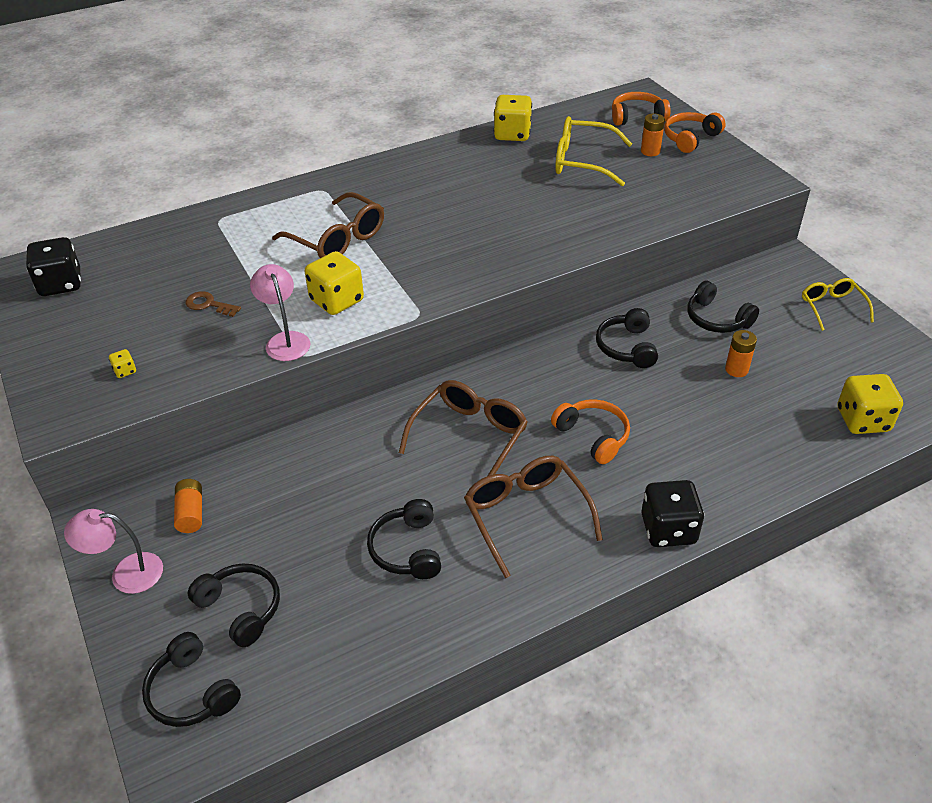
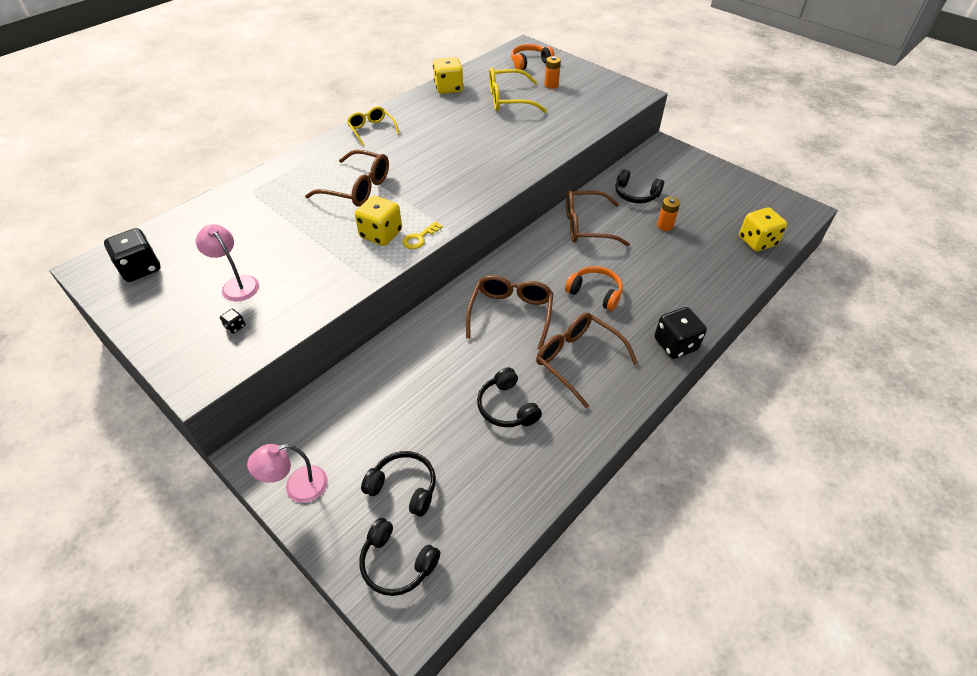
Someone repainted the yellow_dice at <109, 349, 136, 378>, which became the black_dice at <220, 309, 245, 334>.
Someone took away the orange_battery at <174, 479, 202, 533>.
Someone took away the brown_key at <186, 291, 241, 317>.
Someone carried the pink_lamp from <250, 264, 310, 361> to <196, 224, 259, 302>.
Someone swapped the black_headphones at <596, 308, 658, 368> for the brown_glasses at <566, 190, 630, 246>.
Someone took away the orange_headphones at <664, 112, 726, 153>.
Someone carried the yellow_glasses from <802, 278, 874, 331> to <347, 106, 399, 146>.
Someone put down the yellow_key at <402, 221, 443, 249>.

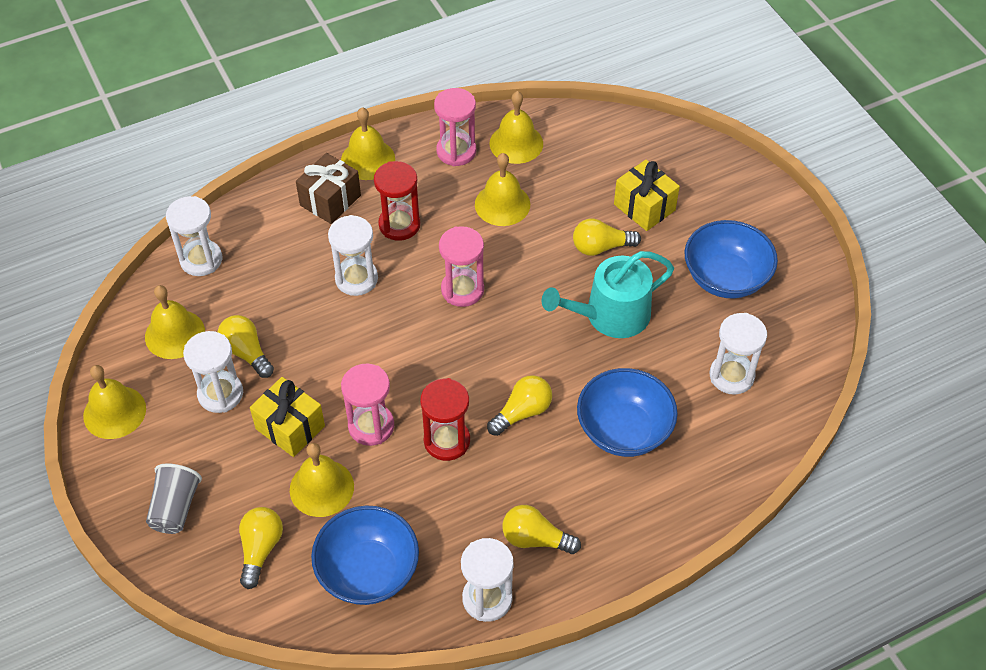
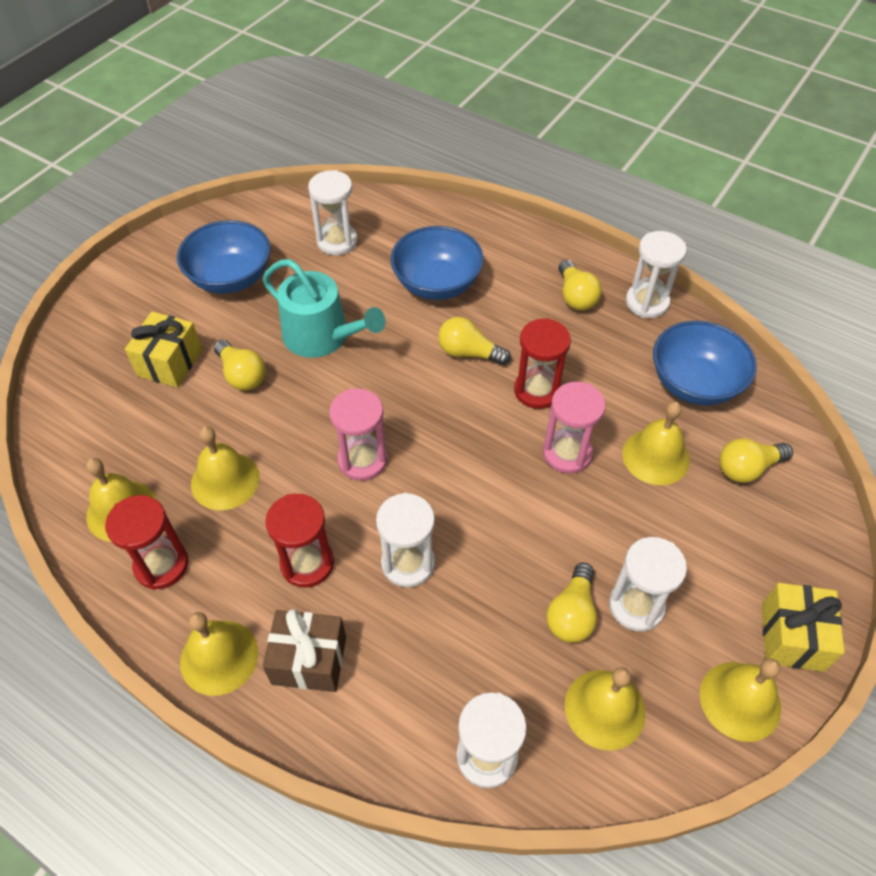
Someone took away the grey_cup at <146, 463, 202, 534>.
Someone carried the yellow_gift from <250, 377, 325, 457> to <762, 583, 845, 672>.
Someone repainted the pink_hourglass at <434, 88, 476, 166>, which became the red_hourglass at <105, 495, 189, 590>.

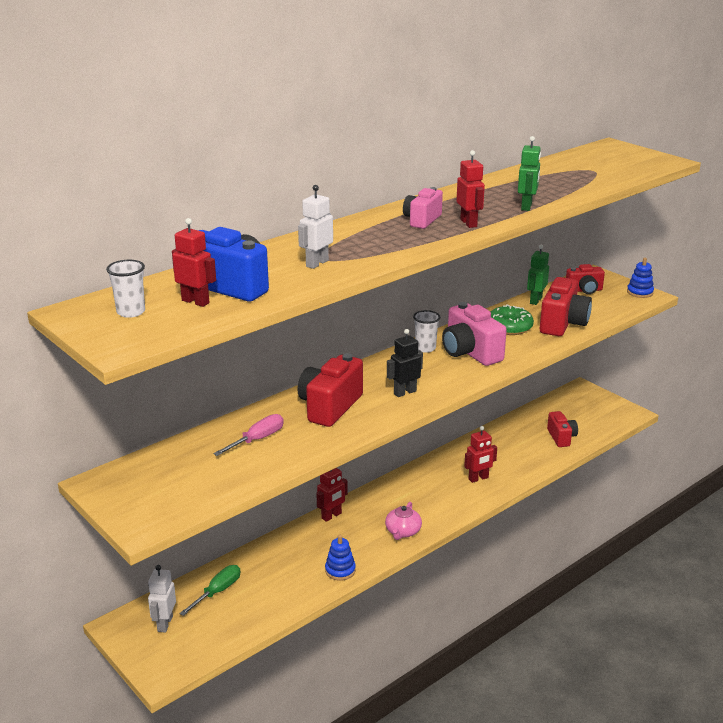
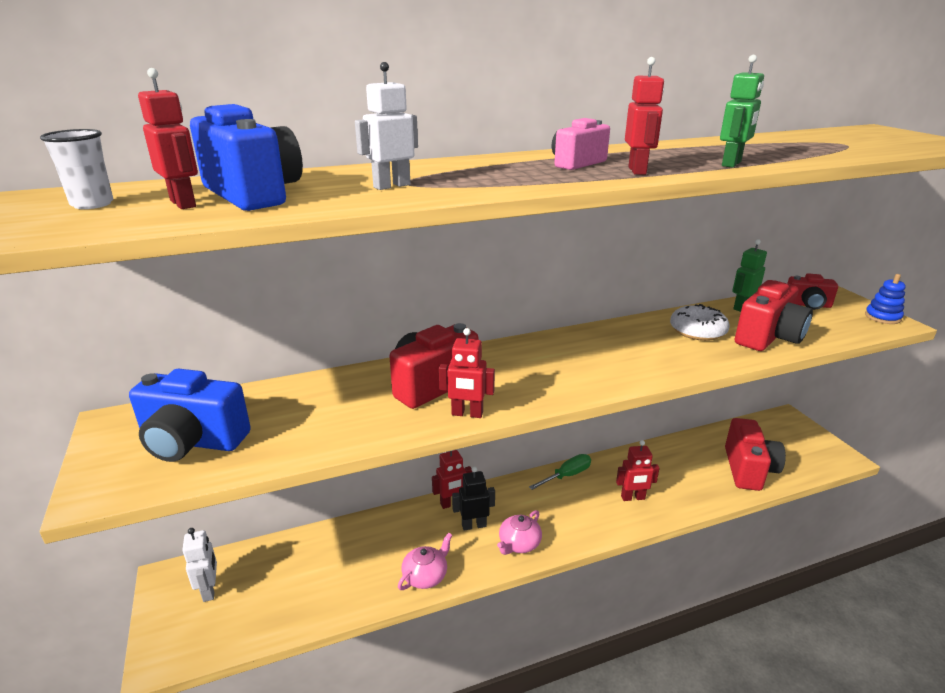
Someone rotated the white_robot at <148, 565, 176, 633> by 135 degrees clockwise.
Someone carried the green_screwdriver from <179, 565, 240, 616> to <529, 454, 591, 490>.
Someone took away the pink_screwdriver at <213, 414, 284, 456>.
Someone swapped the blue_stacking_toy at <325, 535, 356, 581> for the pink_teapot at <398, 533, 453, 590>.
Someone carried the black_robot from <387, 329, 423, 397> to <452, 466, 495, 531>.
Someone took away the white_cup at <413, 310, 440, 353>.
Someone took away the pink_camera at <442, 302, 507, 366>.
Someone repainted the green_donut at <491, 305, 534, 335>, which became the white_donut at <670, 304, 730, 341>.
Someone scaled the red_camera at <547, 411, 578, 447> by 1.63.
Someone put down the blue_camera at <129, 369, 251, 462>.
Someone put down the red_robot at <439, 328, 495, 418>.

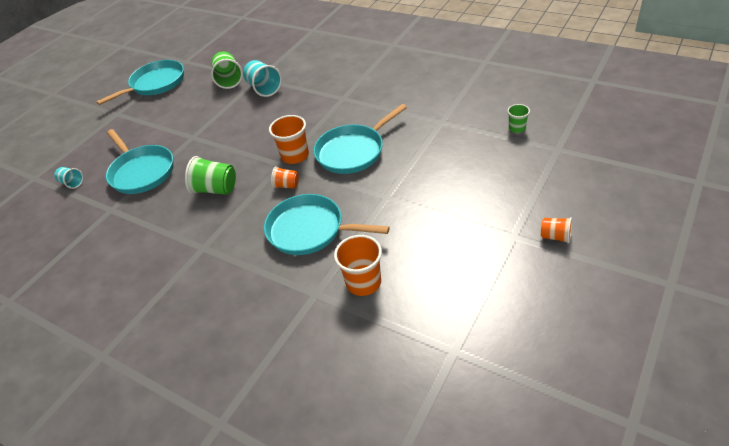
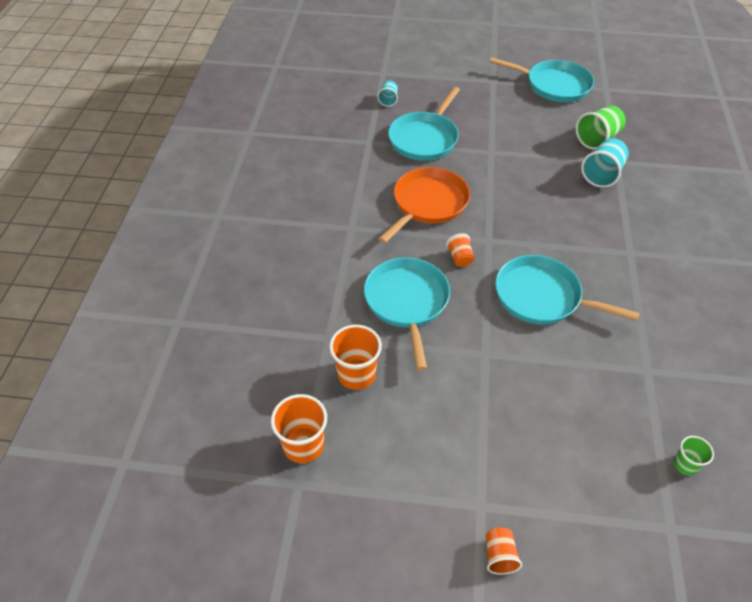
Someone swapped the green_cup at <185, 156, 236, 195> for the orange_pan at <379, 167, 470, 243>.
Someone carried the orange_cup from <269, 115, 309, 164> to <271, 394, 327, 463>.

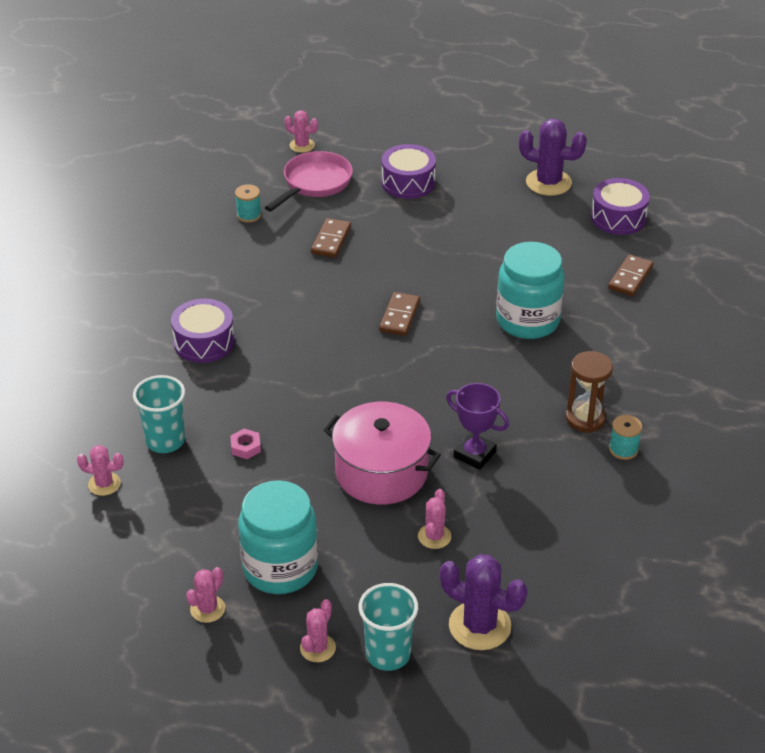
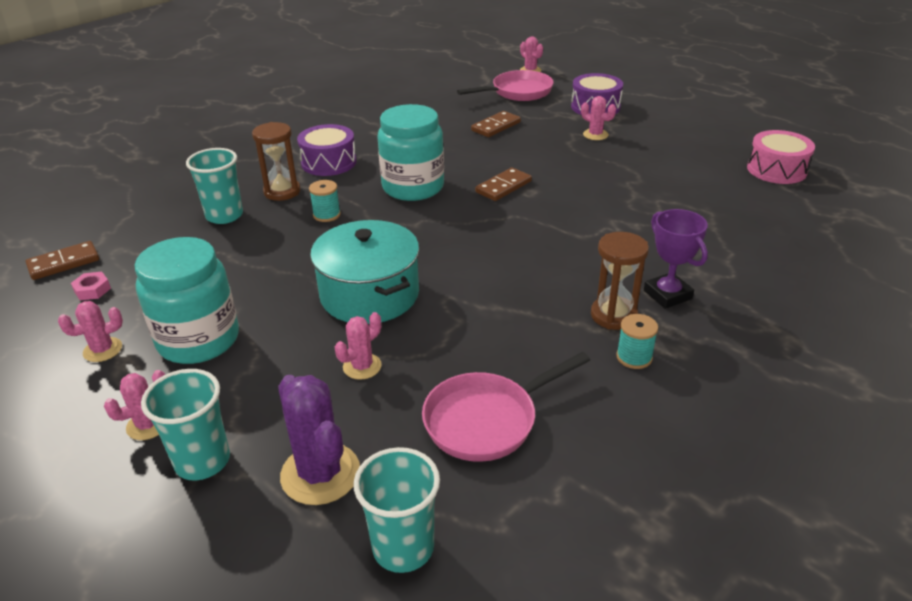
Someone carried the pink_cactus from <77, 445, 124, 496> to <581, 96, 616, 140>.
Someone carried the pink_nut from <230, 429, 261, 459> to <71, 272, 111, 300>.
Someone carried the turquoise_spool from <235, 184, 261, 223> to <309, 180, 341, 222>.
Someone repainted the pink_pot at <324, 402, 441, 505>, which became the turquoise_pot at <310, 220, 419, 324>.
Someone carried the purple_trophy from <446, 383, 509, 470> to <644, 209, 708, 309>.
Someone carried the turquoise_jar from <496, 242, 565, 339> to <377, 104, 444, 201>.
Someone took away the purple_cactus at <519, 119, 587, 196>.
Someone repainted the purple_drum at <591, 178, 650, 235>, which became the pink_drum at <747, 130, 815, 184>.
Someone carried the brown_domino from <608, 254, 654, 296> to <26, 241, 99, 280>.
Someone put down the brown_hourglass at <252, 122, 300, 201>.
Someone put down the turquoise_cup at <353, 447, 440, 573>.
Someone put down the pink_pan at <422, 352, 590, 462>.

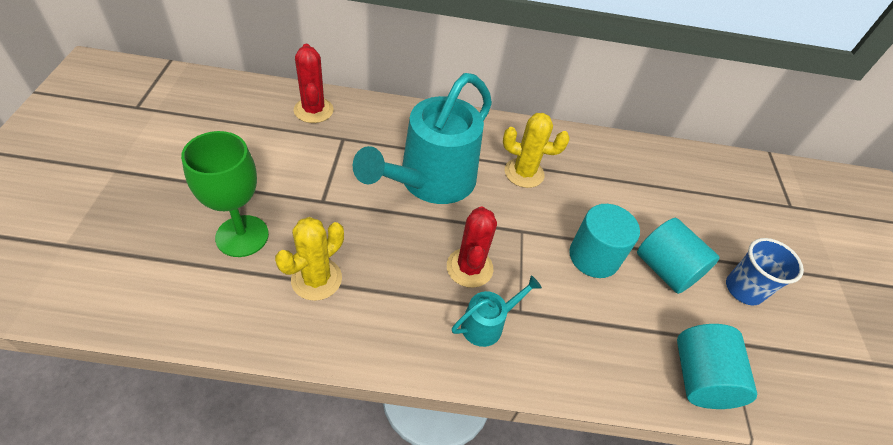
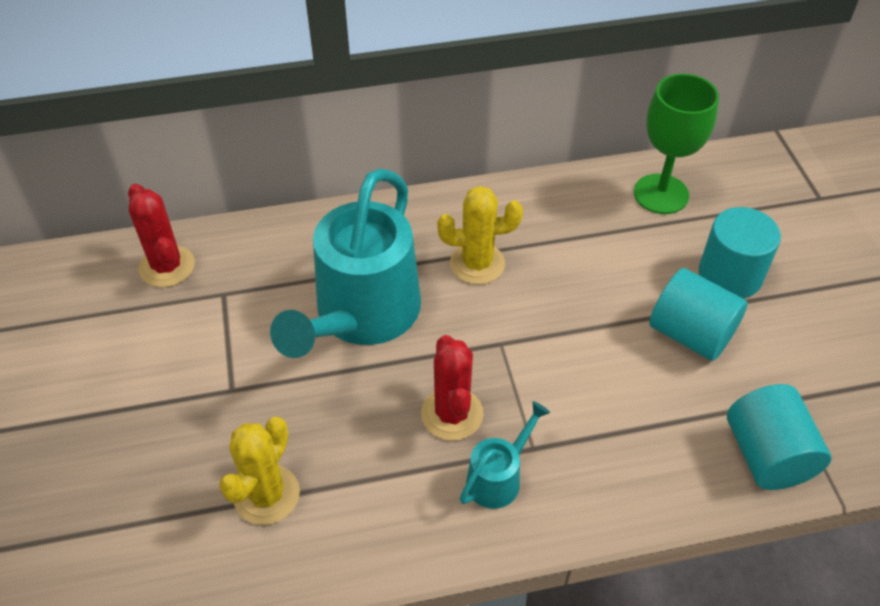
Someone carried the green_goblet from <181, 131, 269, 257> to <634, 73, 719, 214>.
Someone carried the turquoise_cylinder from <569, 204, 640, 278> to <699, 207, 781, 298>.
Someone took away the blue_cup at <726, 238, 804, 305>.

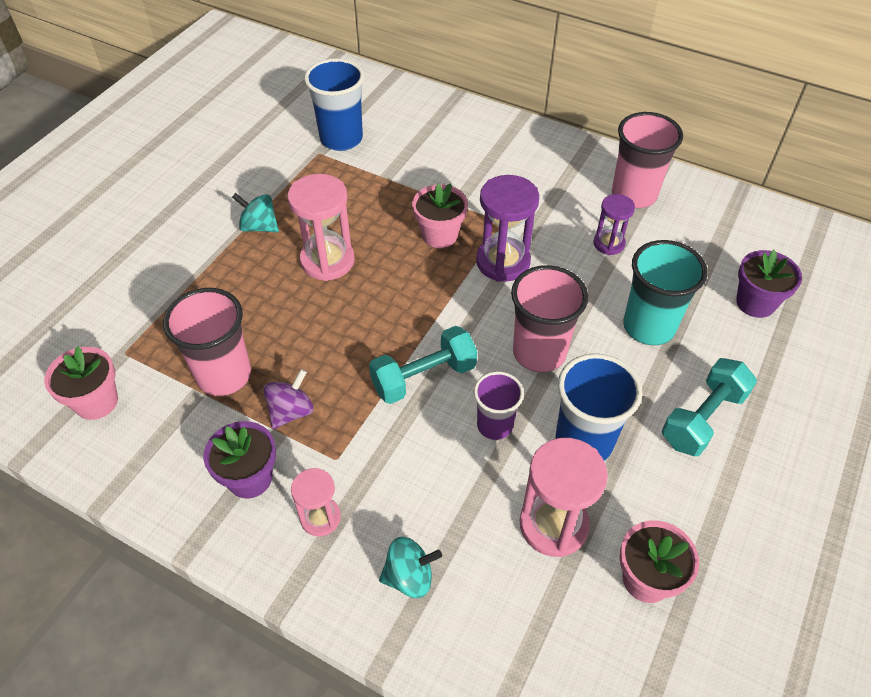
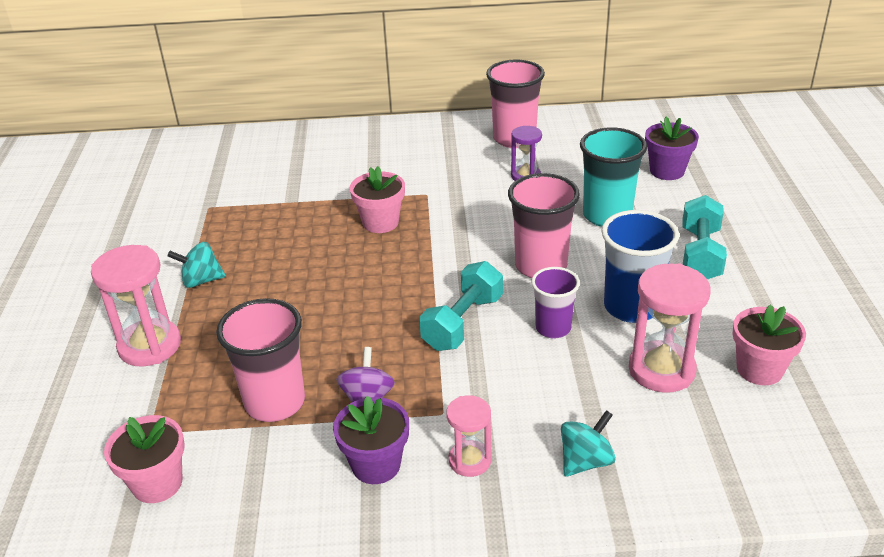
Someone carried the pink_hourglass from <288, 174, 355, 281> to <91, 245, 181, 367>.
Someone took away the blue_cup at <304, 58, 364, 151>.
Someone took away the purple_hourglass at <476, 175, 539, 282>.

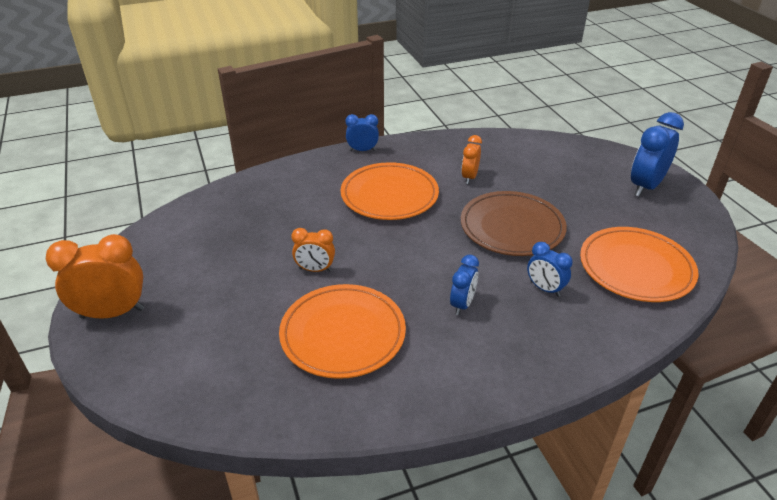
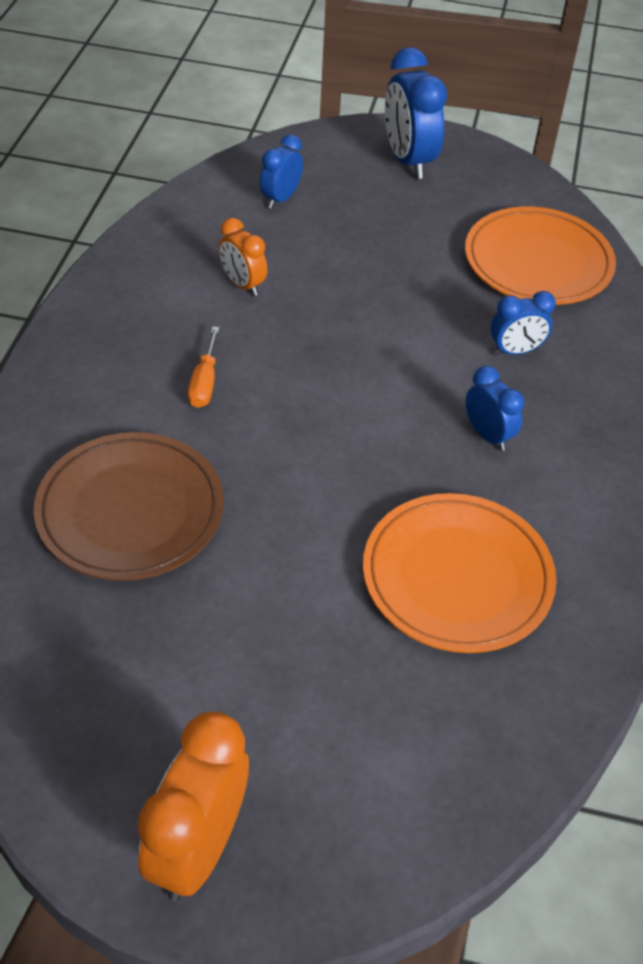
Someone took away the orange_clock at <291, 228, 335, 272>.
Someone swapped the orange_plate at <341, 162, 439, 220> for the orange_screwdriver at <188, 327, 219, 408>.
Someone carried the blue_clock from <345, 114, 379, 151> to <260, 134, 303, 209>.
Someone carried the brown_plate from <461, 191, 567, 256> to <34, 432, 224, 580>.

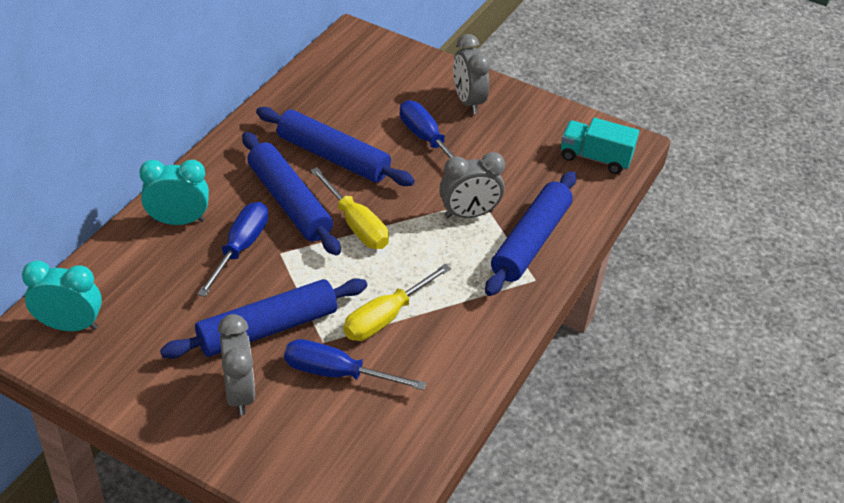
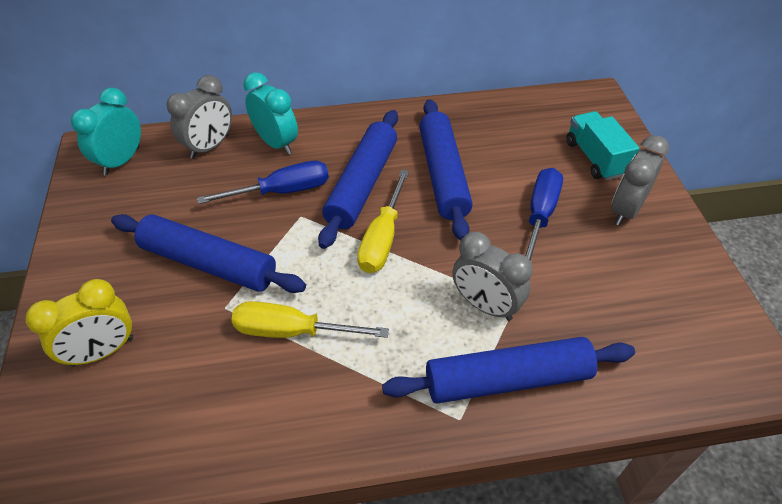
Someone rotated the turquoise_clock at <22, 260, 102, 331> by 120 degrees counterclockwise.
Someone carried the grey_clock from <218, 314, 255, 415> to <167, 75, 232, 159>.
Someone took away the blue_screwdriver at <284, 339, 426, 390>.
Someone carried the turquoise_truck from <561, 118, 639, 174> to <566, 111, 640, 180>.
Someone put down the yellow_clock at <26, 279, 133, 367>.

